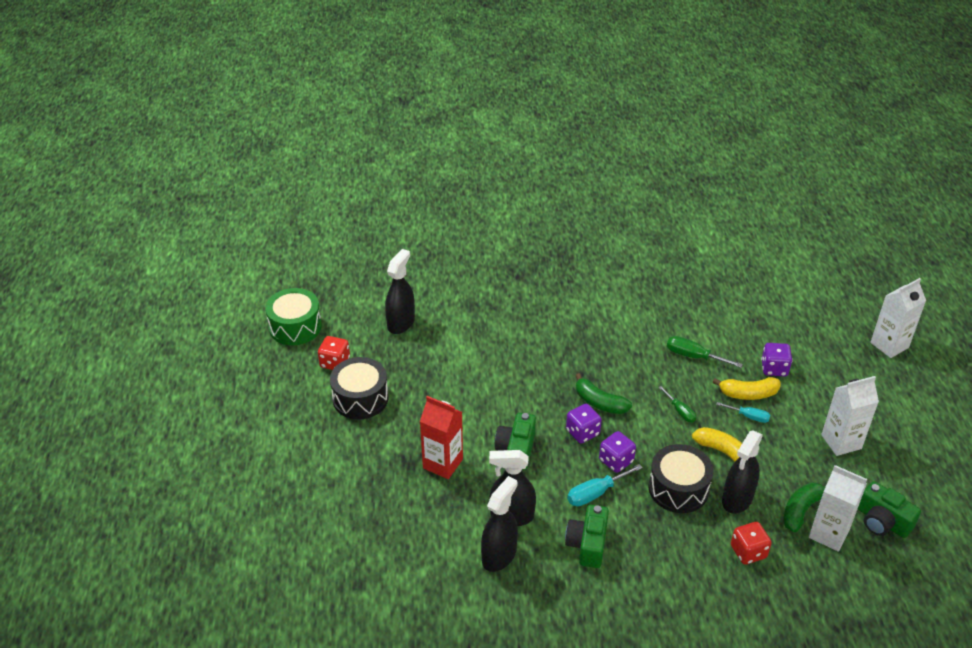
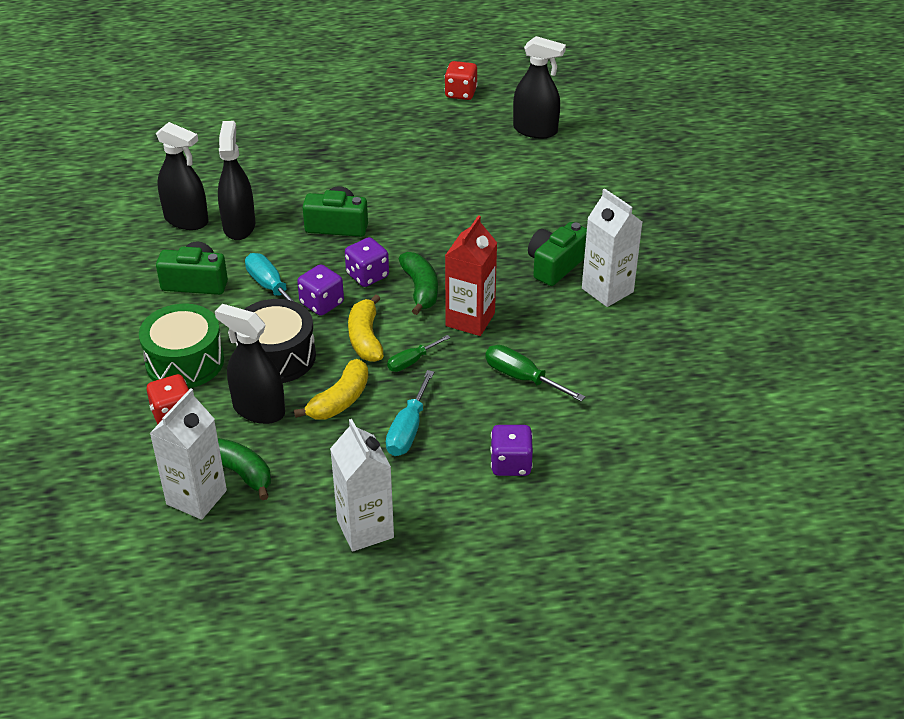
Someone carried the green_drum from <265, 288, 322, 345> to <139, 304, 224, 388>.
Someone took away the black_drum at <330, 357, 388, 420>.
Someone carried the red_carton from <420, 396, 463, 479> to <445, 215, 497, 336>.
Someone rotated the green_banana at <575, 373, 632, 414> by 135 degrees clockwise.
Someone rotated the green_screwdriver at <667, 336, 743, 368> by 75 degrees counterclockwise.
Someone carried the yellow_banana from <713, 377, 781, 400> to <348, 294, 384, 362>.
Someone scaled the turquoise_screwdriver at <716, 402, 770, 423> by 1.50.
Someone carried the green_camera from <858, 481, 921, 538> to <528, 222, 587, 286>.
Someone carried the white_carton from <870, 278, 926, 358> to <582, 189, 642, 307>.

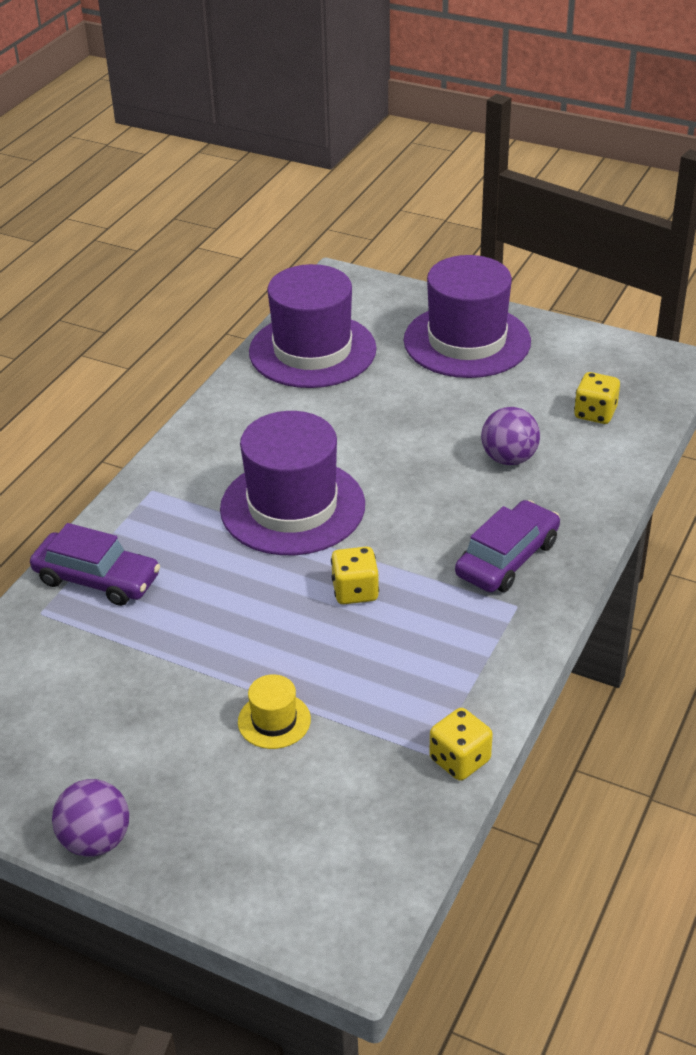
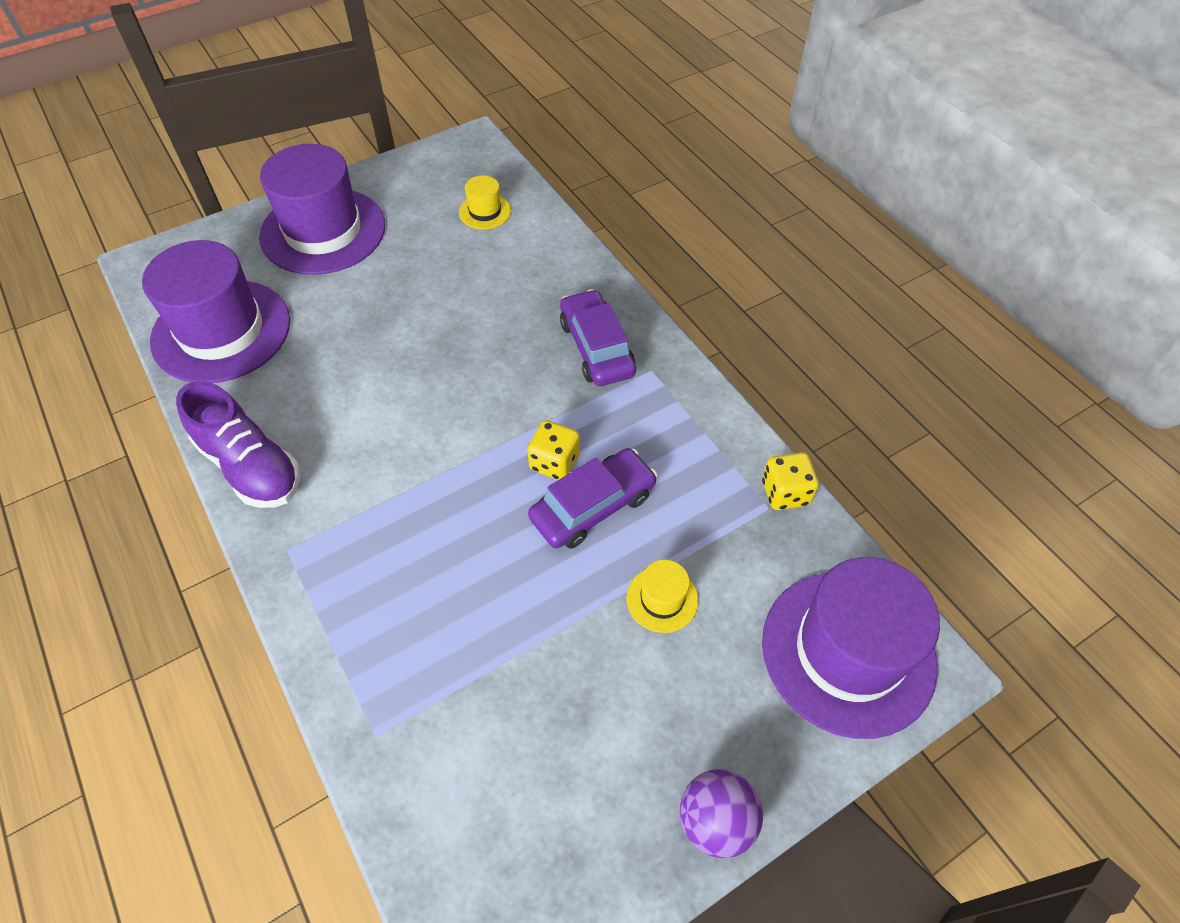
Someone carried the purple_car from <30, 523, 160, 606> to <528, 448, 657, 549>.
Someone carried the purple_hat from <220, 411, 365, 555> to <762, 557, 940, 739>.
Someone took away the purple_ball at <481, 407, 540, 465>.
Someone swapped the yellow_dice at <574, 372, 620, 424> for the yellow_hat at <459, 175, 511, 229>.
Someone put down the purple_shoe at <176, 381, 300, 508>.

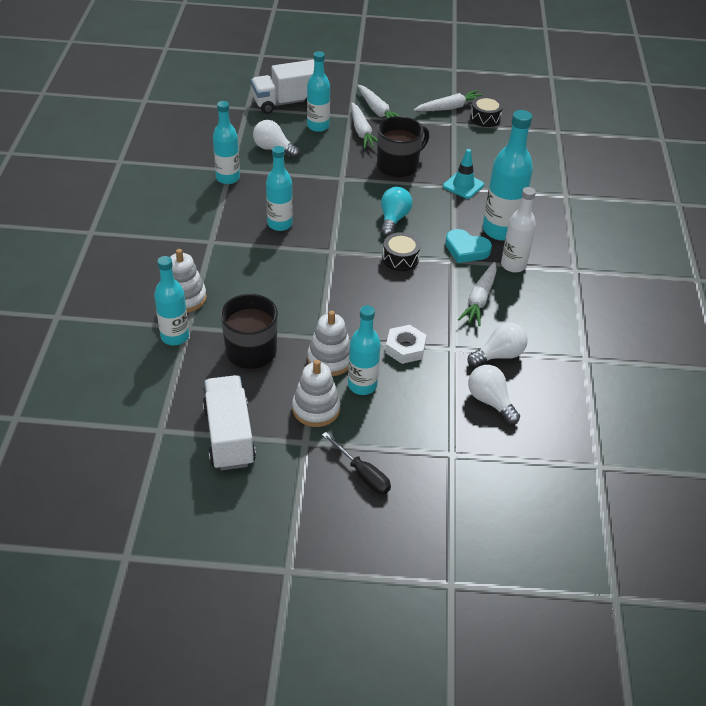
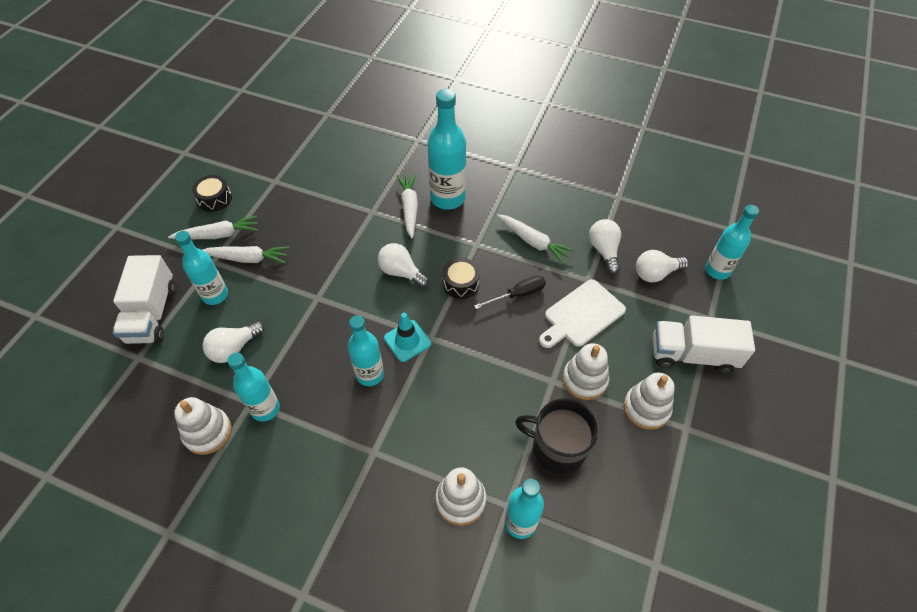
Someone carried the white_truck from <203, 375, 256, 470> to <653, 316, 755, 374>.
Someone carried the black_screwdriver from <322, 432, 391, 494> to <474, 275, 546, 309>.
Someone carried the turquoise_bottle from <348, 305, 381, 395> to <705, 205, 759, 280>.
Someone took away the black_mug at <377, 116, 429, 178>.
Someone repainted the turquoise_light_bulb at <381, 187, 412, 236>, which became the white_light_bulb at <378, 243, 429, 288>.
Someone swapped the white_nut at <385, 325, 426, 364> for the white_cutting_board at <539, 279, 626, 348>.
Someone carried the white_carrot from <414, 90, 482, 111> to <397, 174, 418, 239>.
Someone carried the turquoise_traffic_cone from <443, 149, 484, 199> to <384, 313, 431, 362>.
Someone took away the turquoise_heart at <445, 229, 492, 263>.
Someone carried the black_drum from <470, 96, 503, 127> to <192, 175, 232, 212>.
Someone took away the white_bottle at <501, 187, 536, 272>.
Someone put down the white_stacking_toy at <174, 397, 232, 455>.

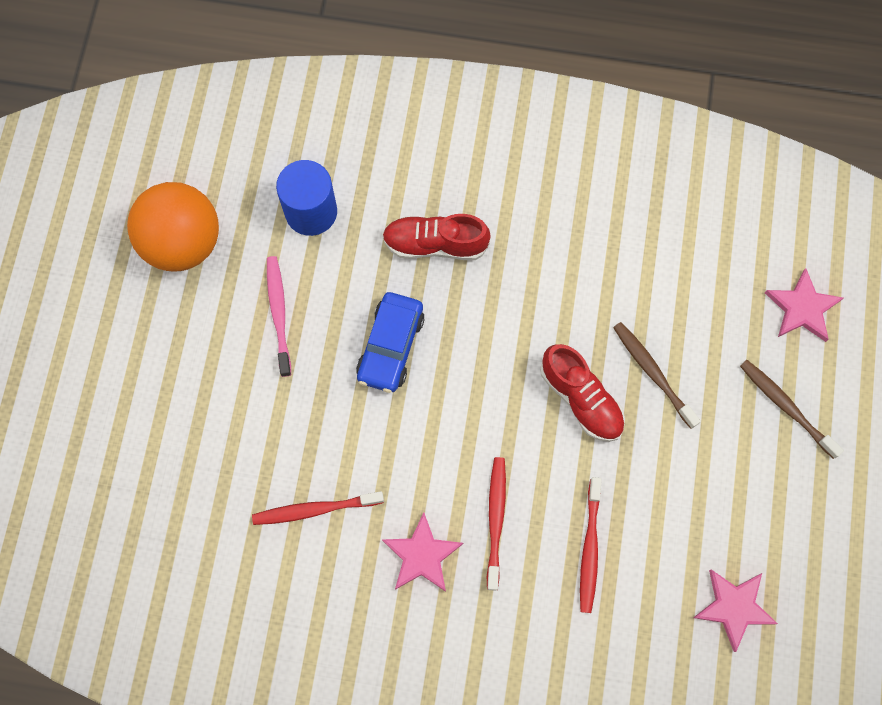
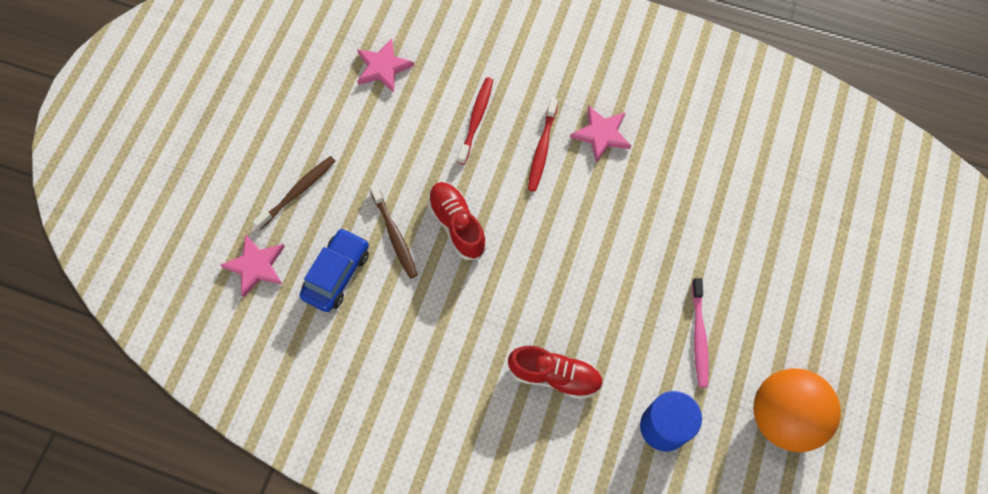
Someone took away the red_toothbrush at <252, 491, 384, 525>.
Someone carried the blue_car from <356, 292, 424, 393> to <299, 228, 369, 312>.
Someone rotated the brown_toothbrush at <740, 360, 844, 459> by 105 degrees counterclockwise.

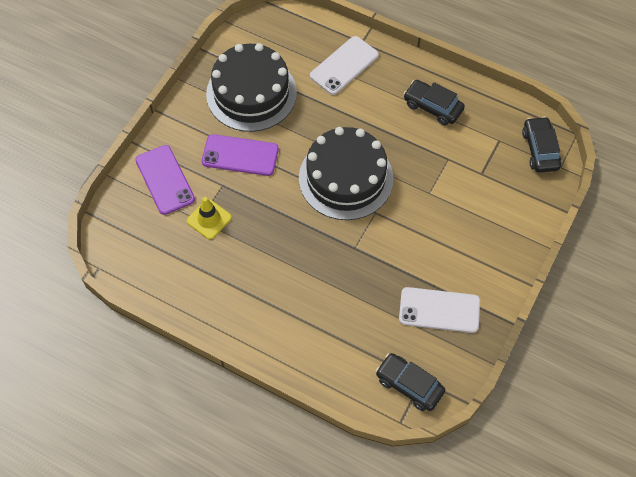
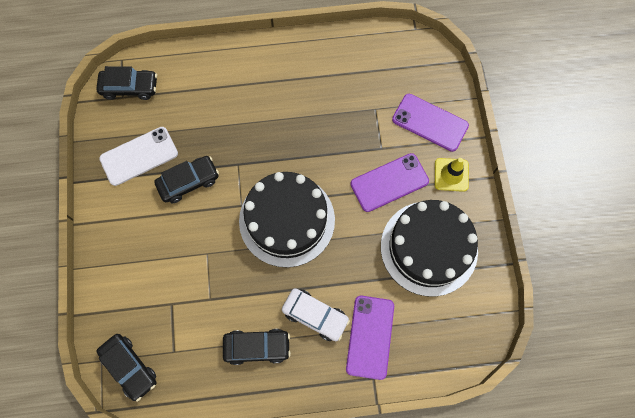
Someone carried the yellow_traffic_cone from <187, 197, 232, 239> to <435, 158, 469, 192>.
Someone repainted the white_phone at <310, 36, 379, 95>, which became the purple_phone at <346, 296, 394, 380>.
Someone put down the black_car at <154, 156, 219, 203>.
Someone put down the white_car at <282, 288, 350, 341>.

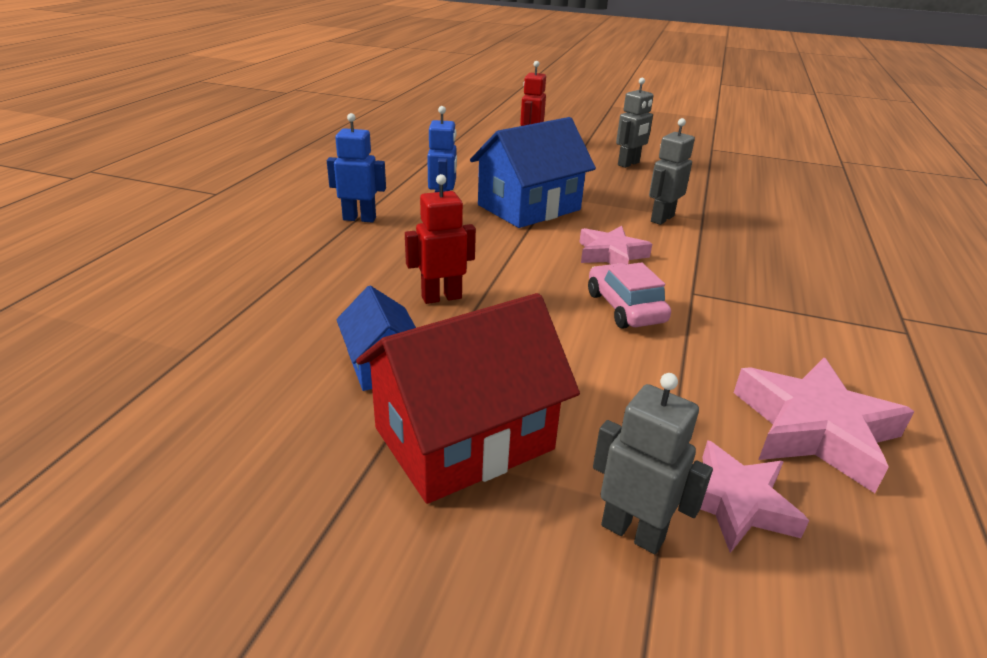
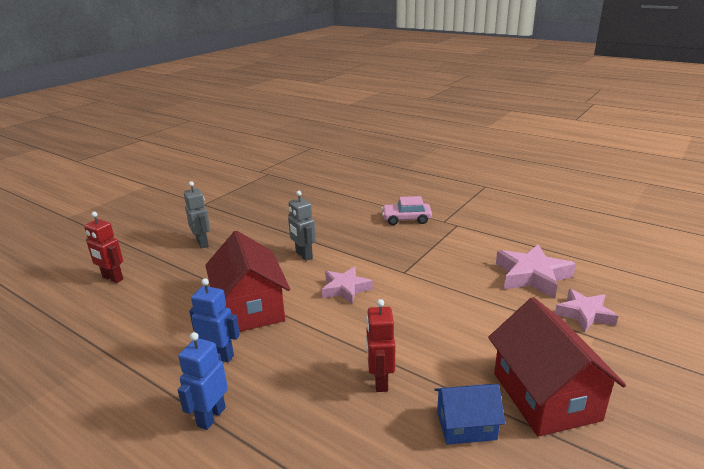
Someone repainted the blue_house at <470, 117, 596, 228>, which became the red_house at <205, 231, 290, 332>.
Someone carried the pink_car from <588, 262, 671, 328> to <381, 196, 432, 225>.
Someone took away the grey_robot at <593, 373, 713, 554>.

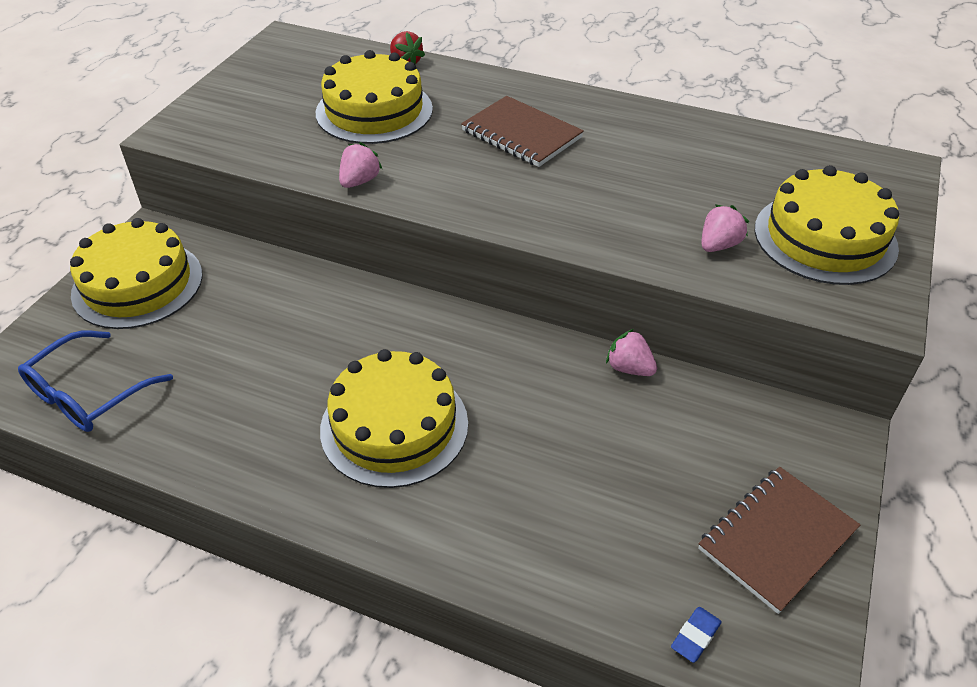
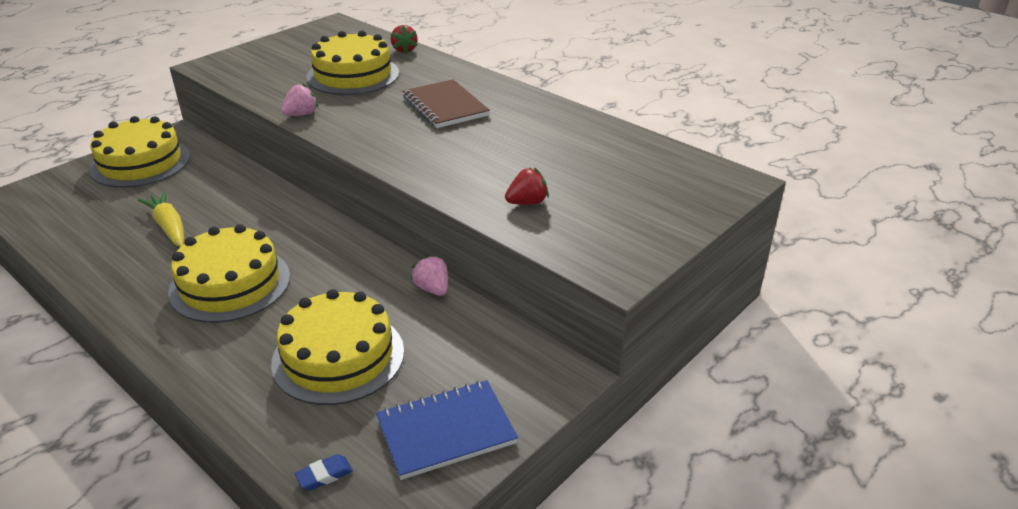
Someone took away the blue_glasses at <18, 331, 173, 432>.
Someone repainted the brown_notebook at <698, 467, 860, 614>, which became the blue_notebook at <376, 380, 518, 480>.
Someone repainted the pink_strawberry at <702, 205, 749, 252>, which became the red_strawberry at <505, 167, 549, 205>.
Someone carried the yellow_cake from <755, 165, 899, 285> to <271, 289, 404, 405>.
Someone put down the yellow_carrot at <138, 191, 184, 247>.

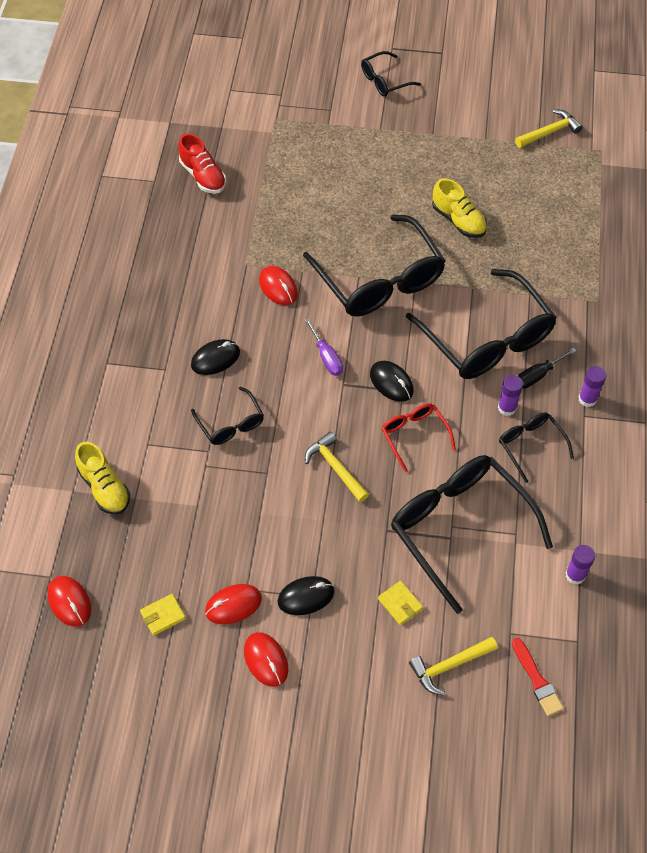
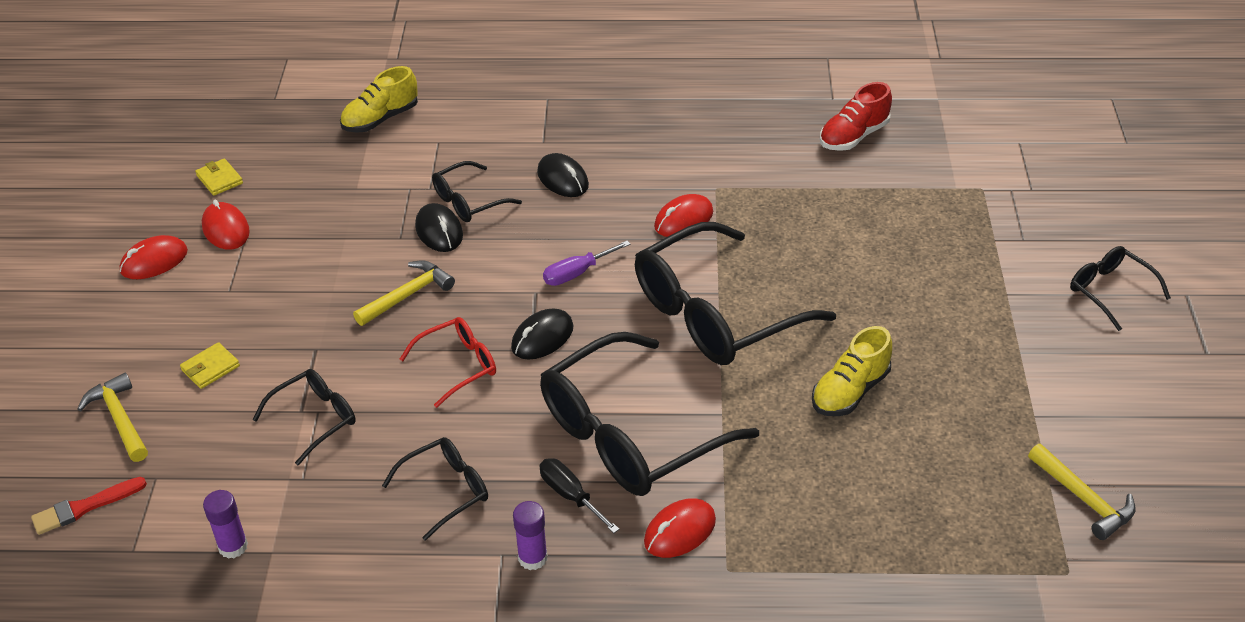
Someone carried the red_mouse from <47, 576, 91, 627> to <644, 498, 716, 558>.
Someone carried the black_mouse from <277, 576, 335, 615> to <415, 203, 463, 252>.
Someone scaled the black_glasses at <391, 455, 553, 614> by 0.49.
Someone took away the purple_glue_stick at <498, 375, 523, 416>.

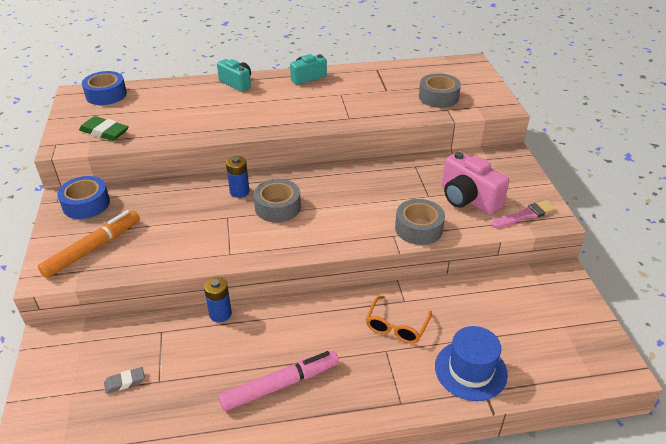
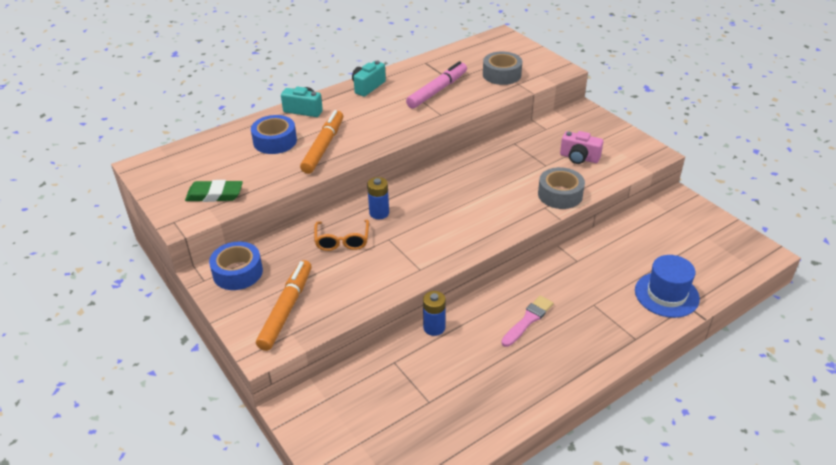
Someone carried the blue_tape from <82, 71, 127, 105> to <251, 115, 297, 154>.
Someone took away the grey_eraser at <104, 367, 145, 394>.
Someone carried the pink_marker from <218, 351, 339, 411> to <406, 61, 467, 108>.
Someone took away the grey_tape at <253, 179, 301, 222>.
Someone carried the orange_glasses from <366, 296, 432, 344> to <314, 220, 369, 251>.
Someone scaled the pink_camera at <442, 151, 509, 215> by 0.66.
Someone carried the pink_brush from <492, 200, 556, 228> to <501, 296, 553, 347>.
Someone put down the orange_marker at <300, 110, 343, 174>.

